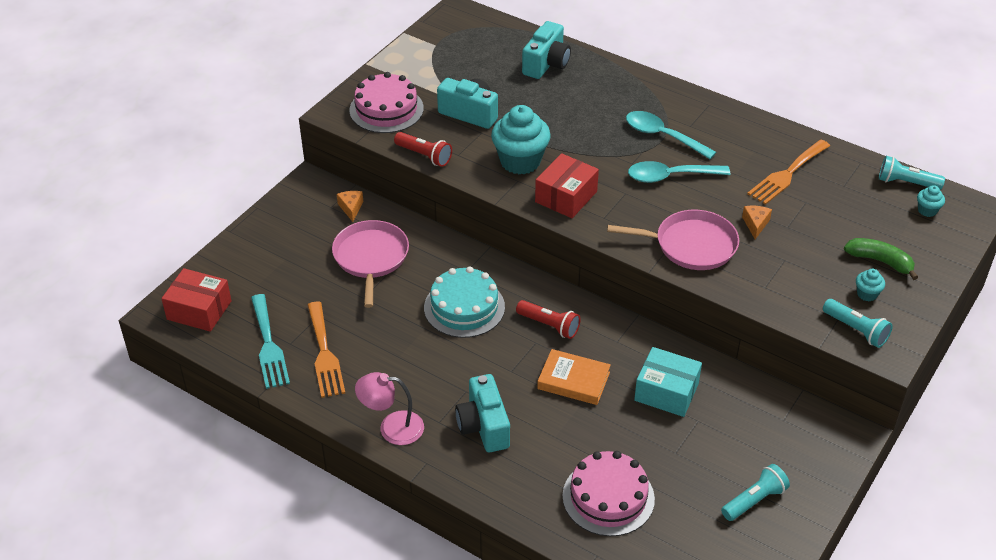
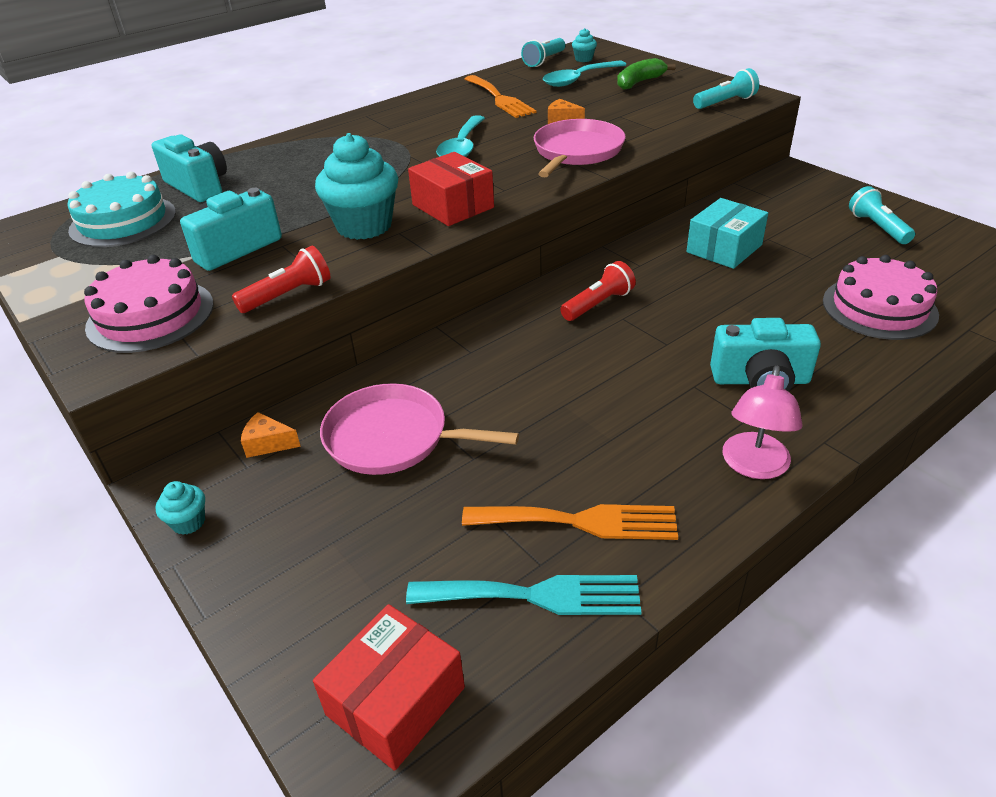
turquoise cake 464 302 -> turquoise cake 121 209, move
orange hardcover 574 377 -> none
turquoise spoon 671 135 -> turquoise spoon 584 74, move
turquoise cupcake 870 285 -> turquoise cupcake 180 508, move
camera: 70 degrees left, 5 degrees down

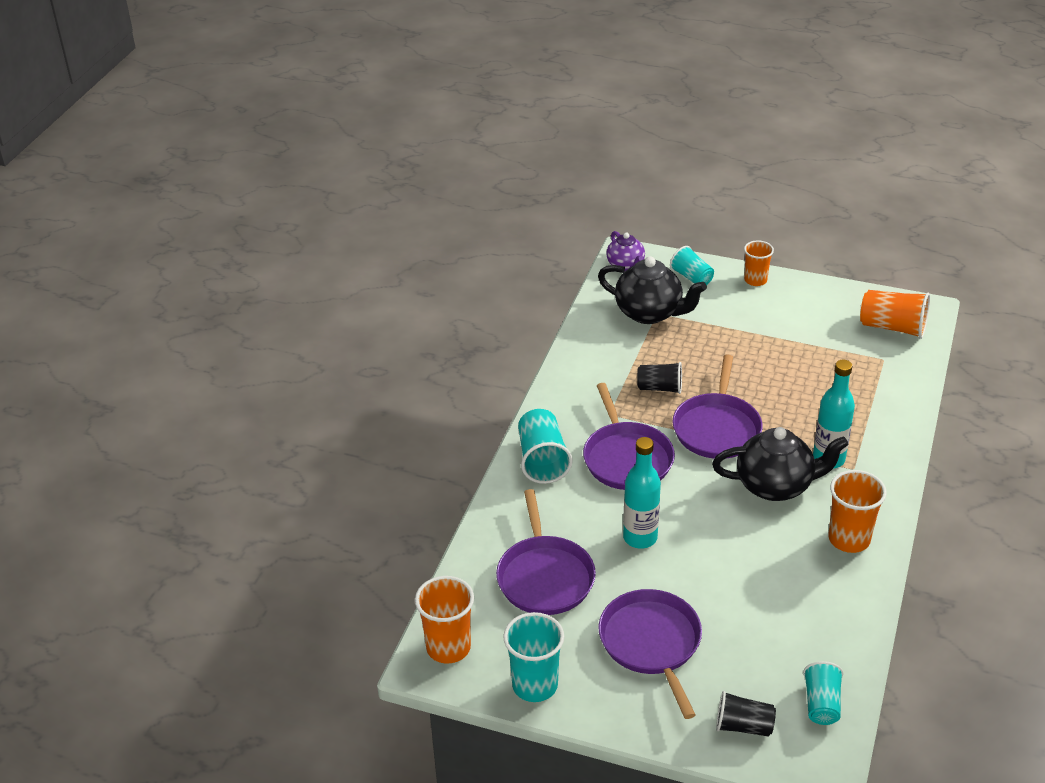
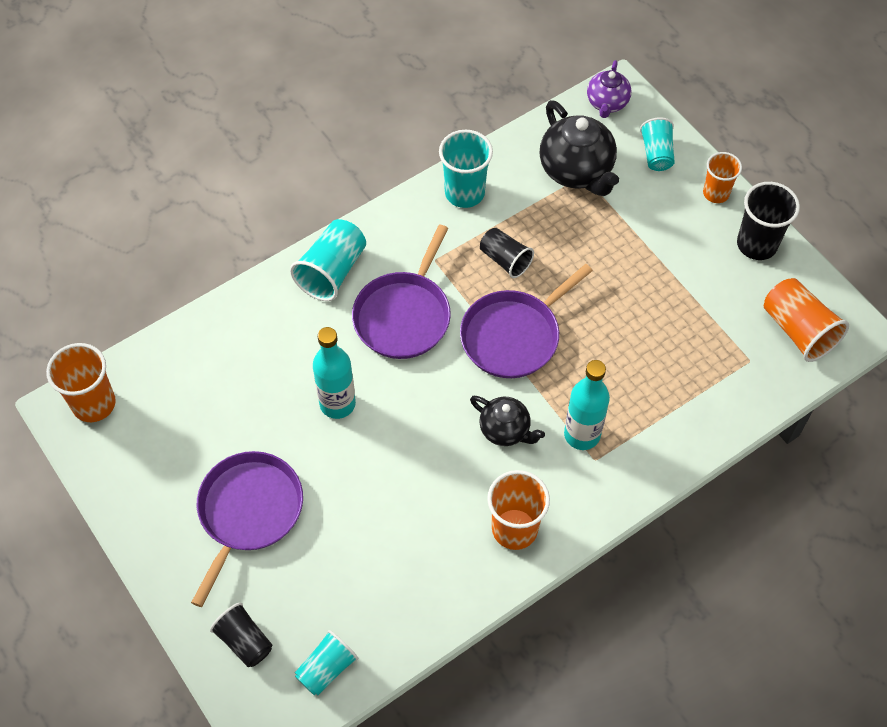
royal purple frying pan 546 552 -> none
turquoise cup 533 657 -> turquoise cup 466 169, move
black teapot 780 464 -> black teapot 507 421, x0.60
none -> black cup 768 221
camera: 35 degrees right, 20 degrees up

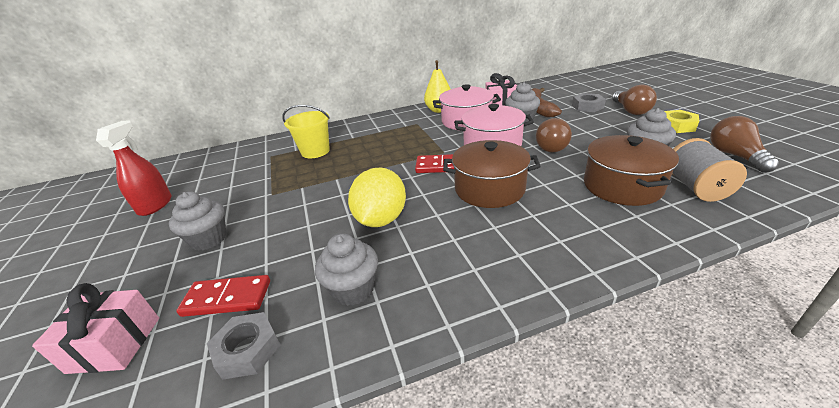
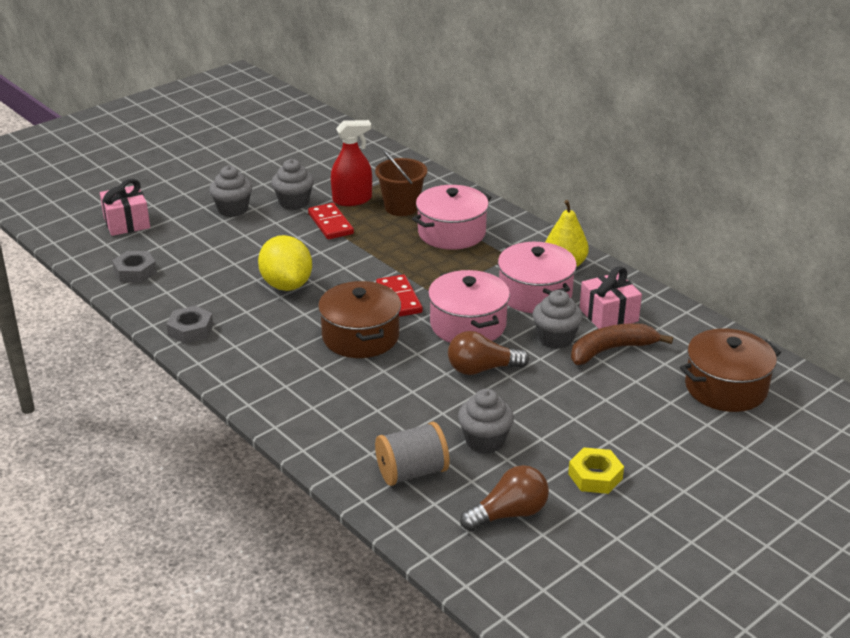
scarlet spray bottle 133 168 -> scarlet spray bottle 351 163, move
scarlet domino piece 223 296 -> scarlet domino piece 331 221, move
bright yellow pail 306 131 -> brown pail 401 182
gray cupcake 346 269 -> gray cupcake 292 184, move
bright yellow lemon 377 197 -> bright yellow lemon 285 263, 75 degrees clockwise
gray nut 589 102 -> gray nut 189 325, move
brown cooking pot 631 170 -> brown cooking pot 730 370, move
brown lightbulb 634 100 -> none
none -> rose-pink cooking pot 451 217
camera: 65 degrees right, 0 degrees up

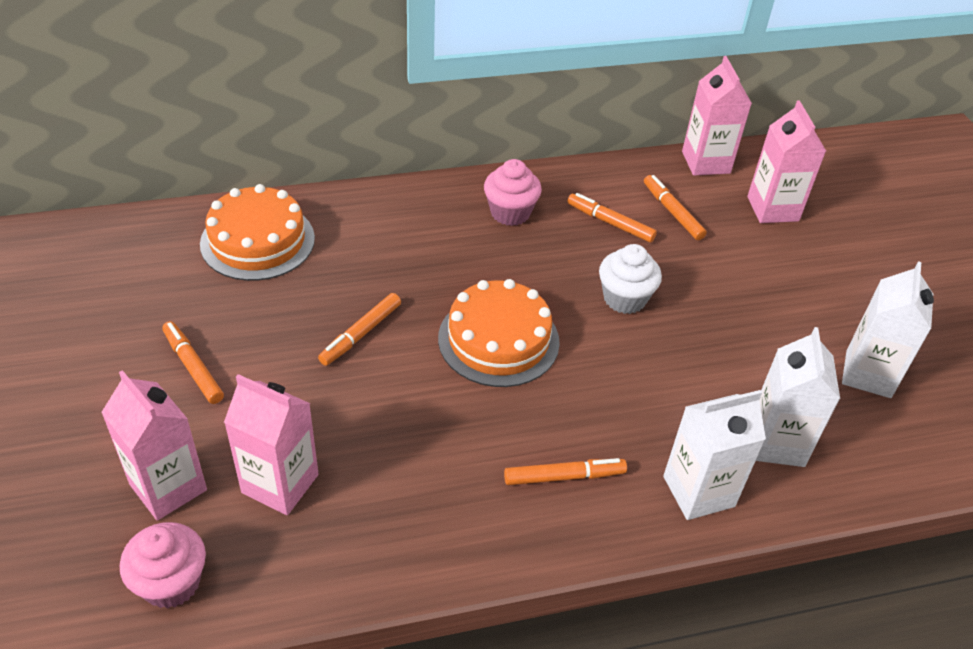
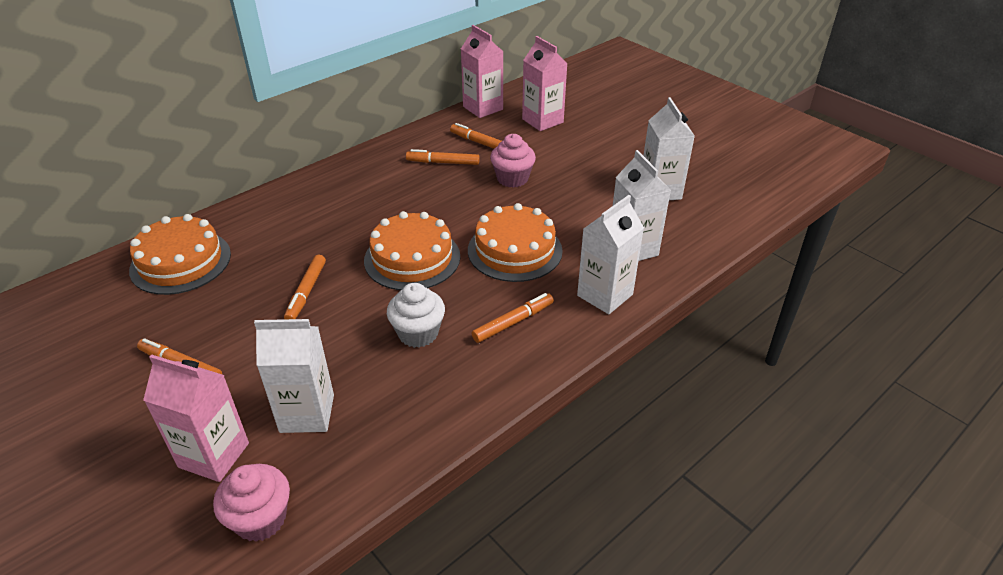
rose-pink milk carton 271 444 -> snow-white milk carton 294 376
rose-pink cupcake 513 192 -> rose-pink cupcake 513 161, move
snow-white cupcake 630 279 -> snow-white cupcake 416 315, move
none -> orange cake 515 242
camera: 25 degrees left, 5 degrees down

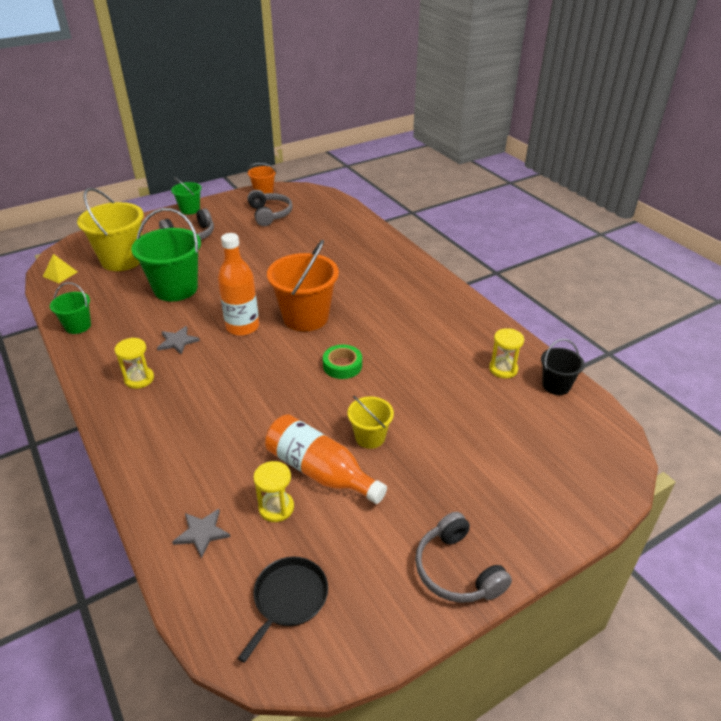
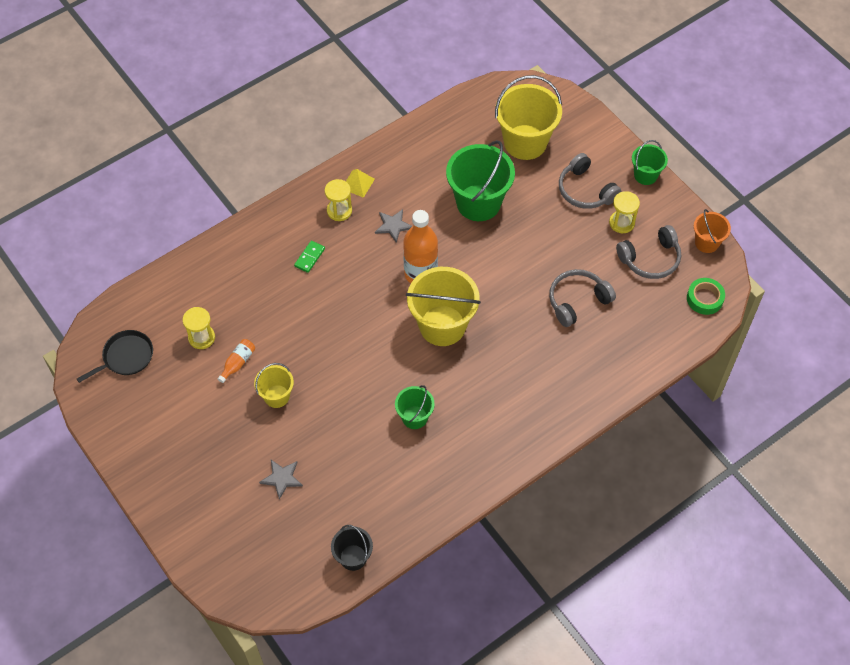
bright yellow pyramid 60 268 -> bright yellow pyramid 360 183, move
leaf-green pail 70 308 -> leaf-green pail 415 407, move
gray five-pointed star 201 534 -> gray five-pointed star 281 479, move
black frying pan 283 610 -> black frying pan 115 356, 60 degrees counterclockwise
orange bottle 326 459 -> orange bottle 236 361, x0.47
orange pail 303 285 -> bright yellow pail 443 306
leaf-green sticky tape 342 362 -> leaf-green sticky tape 706 296, move
gray headphones 463 557 -> gray headphones 582 298, move
bright yellow sand timer 506 353 -> bright yellow sand timer 624 212, move
none -> leaf-green domino piece 309 257
camera: 85 degrees right, 20 degrees up

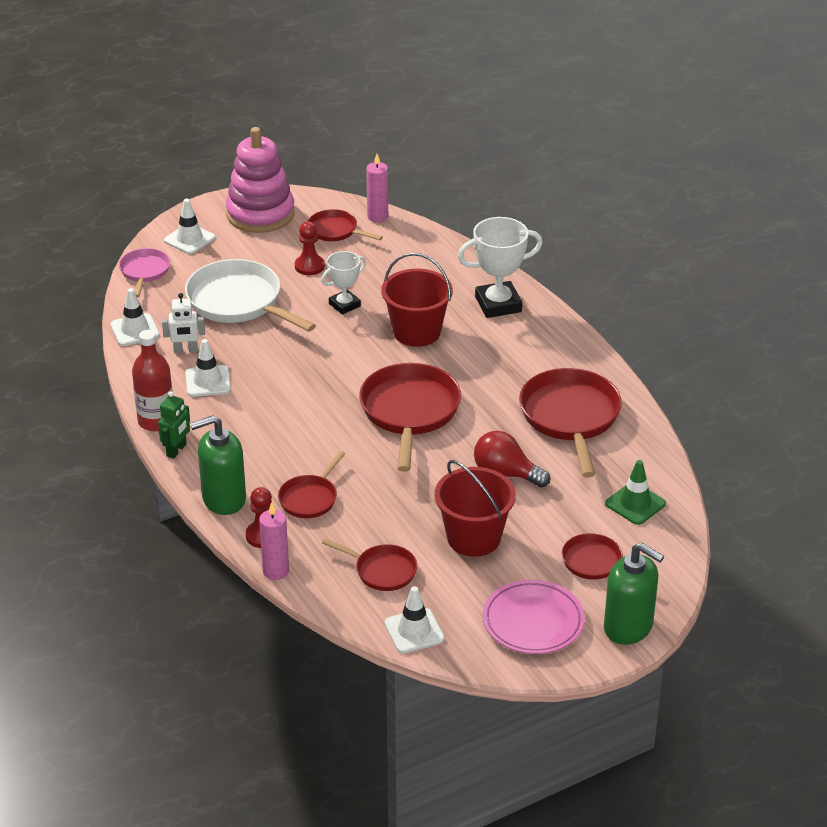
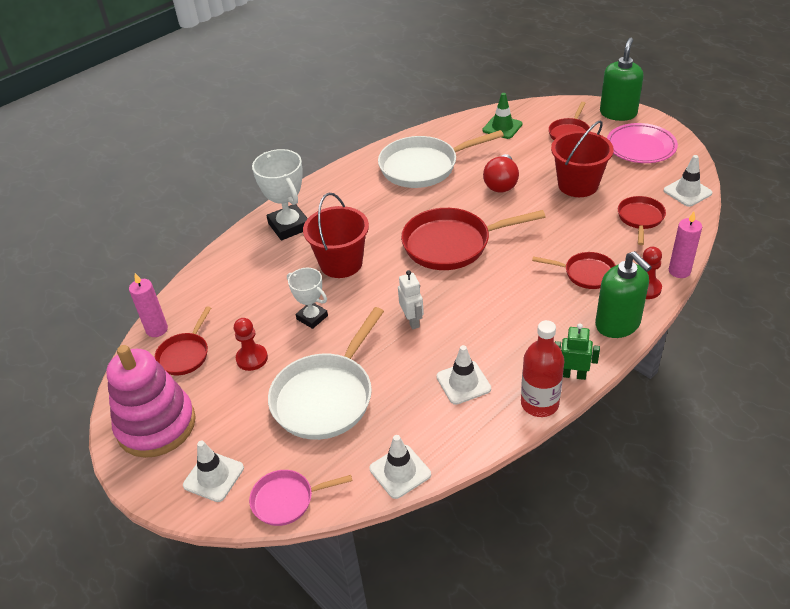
snow-white toy robot 183 323 -> snow-white toy robot 411 299, move
scarlet frying pan 570 423 -> snow-white frying pan 441 159
camera: 100 degrees left, 5 degrees up

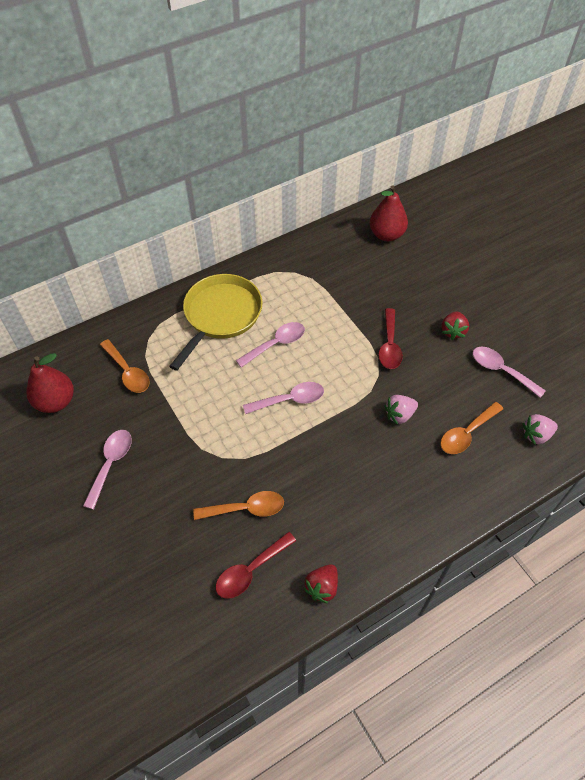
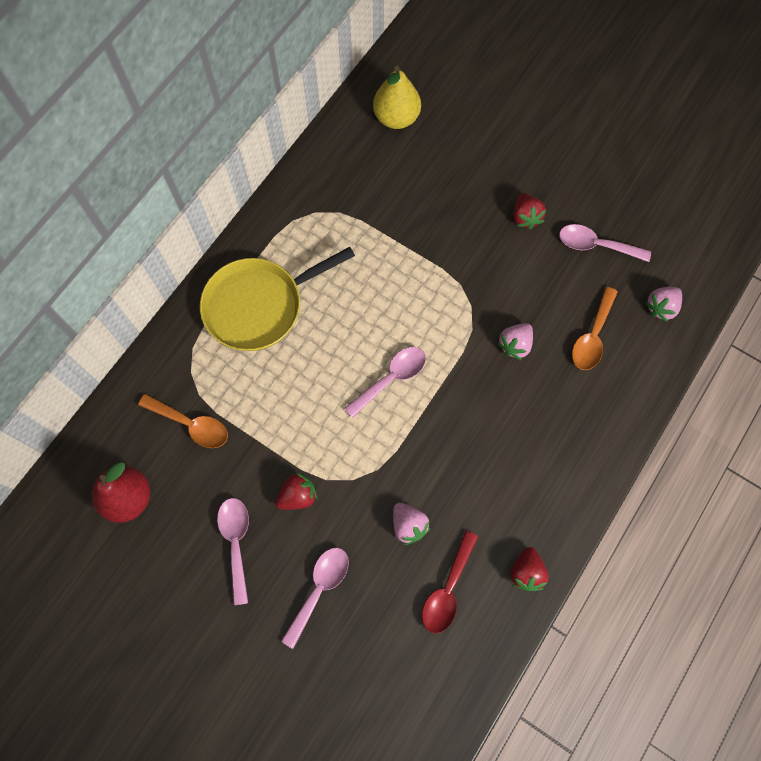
bright yellow frying pan 216 322 -> bright yellow frying pan 277 299, 120 degrees counterclockwise
orange spoon 238 505 -> rose-pink toy strawberry 411 524
rose-pink spoon 270 345 -> rose-pink spoon 315 598, move
scarlet pear 389 213 -> bright yellow pear 397 97
scarlet spoon 390 338 -> none
none -> scarlet toy strawberry 296 491
camera: 25 degrees left, 15 degrees up

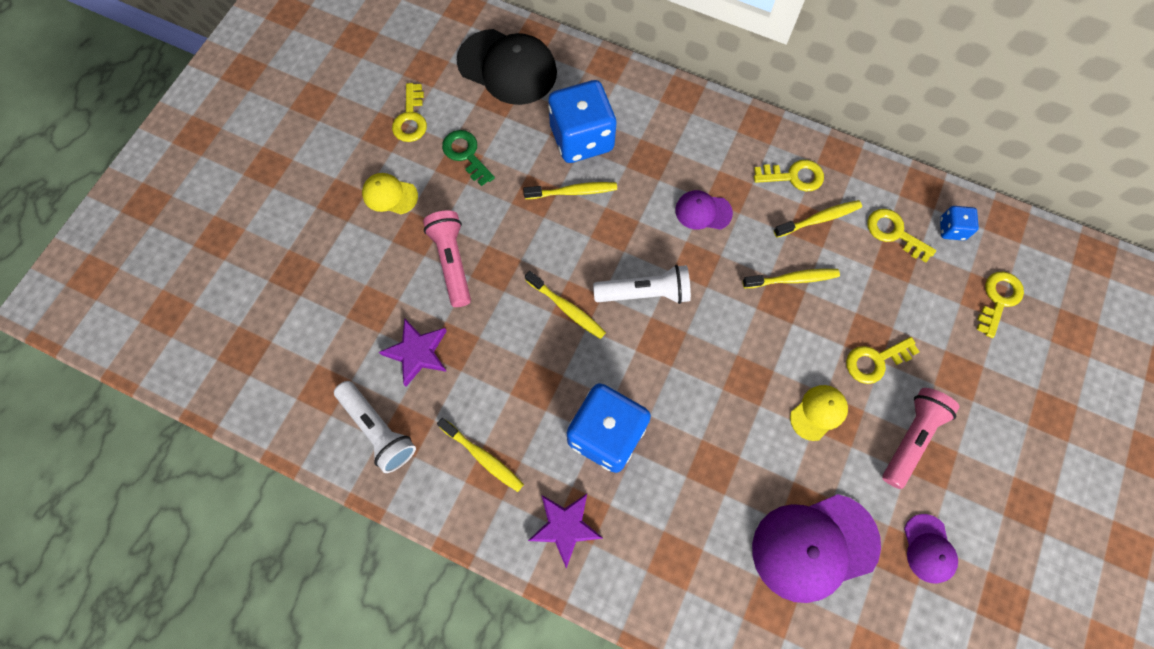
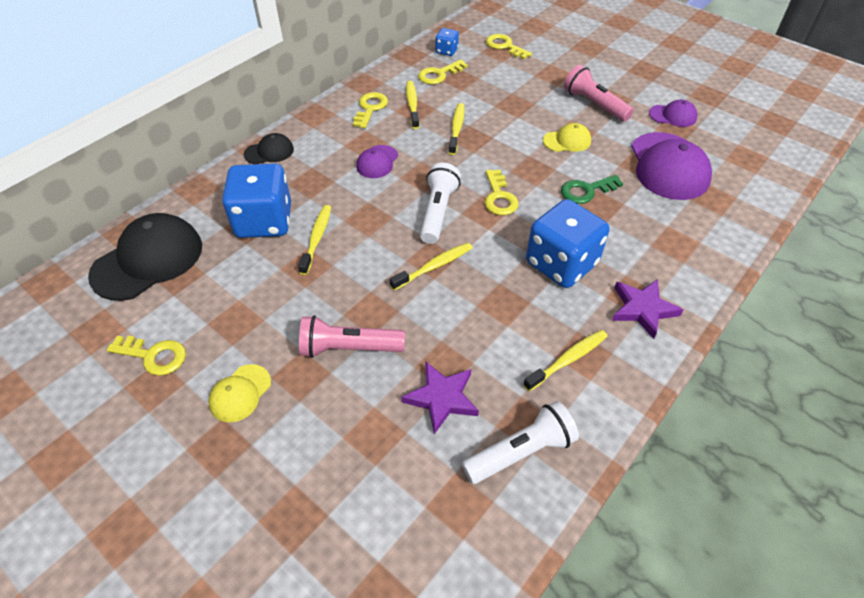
leaf-green key 468 158 -> leaf-green key 592 189, move
bright yellow baseball cap 819 413 -> bright yellow baseball cap 567 137, 105 degrees clockwise
bright yellow key 882 360 -> bright yellow key 502 192, move
none -> black baseball cap 269 148
camera: 75 degrees left, 20 degrees down

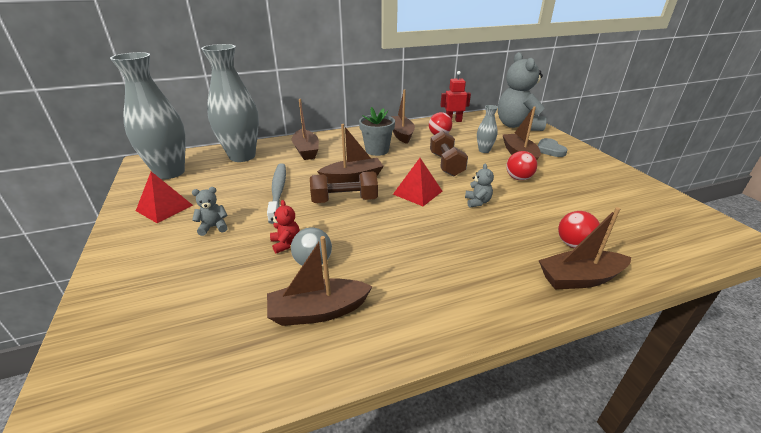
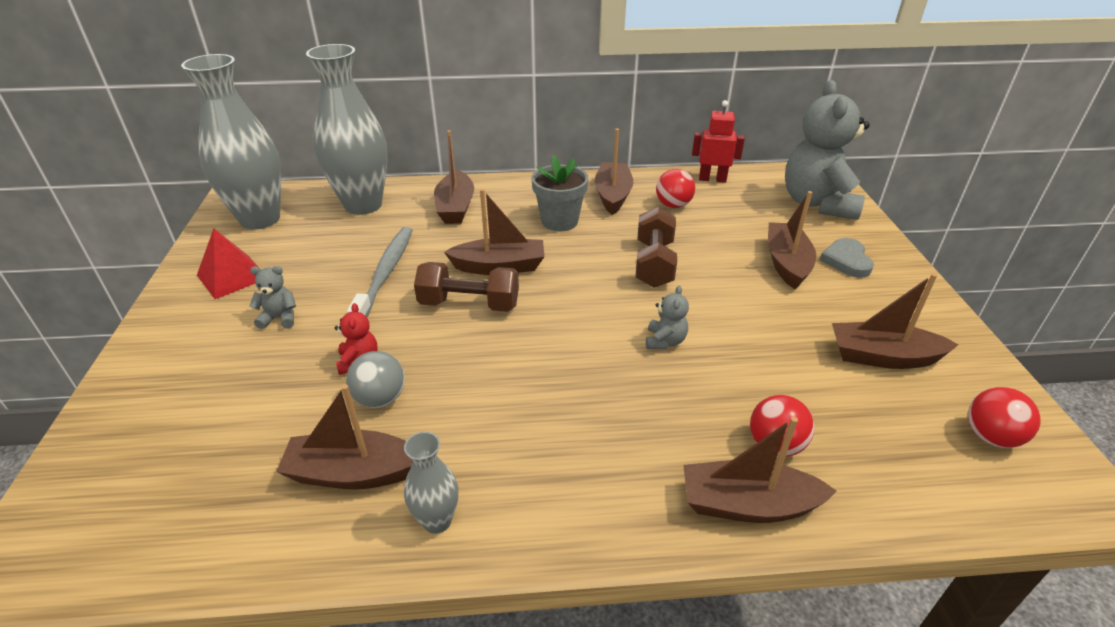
scarlet pyramid 417 182 -> none
gray flower vase 487 129 -> gray flower vase 431 483, move
scarlet sphere 521 165 -> scarlet sphere 1004 417, move
none -> brown boat 895 321
camera: 15 degrees right, 5 degrees up

